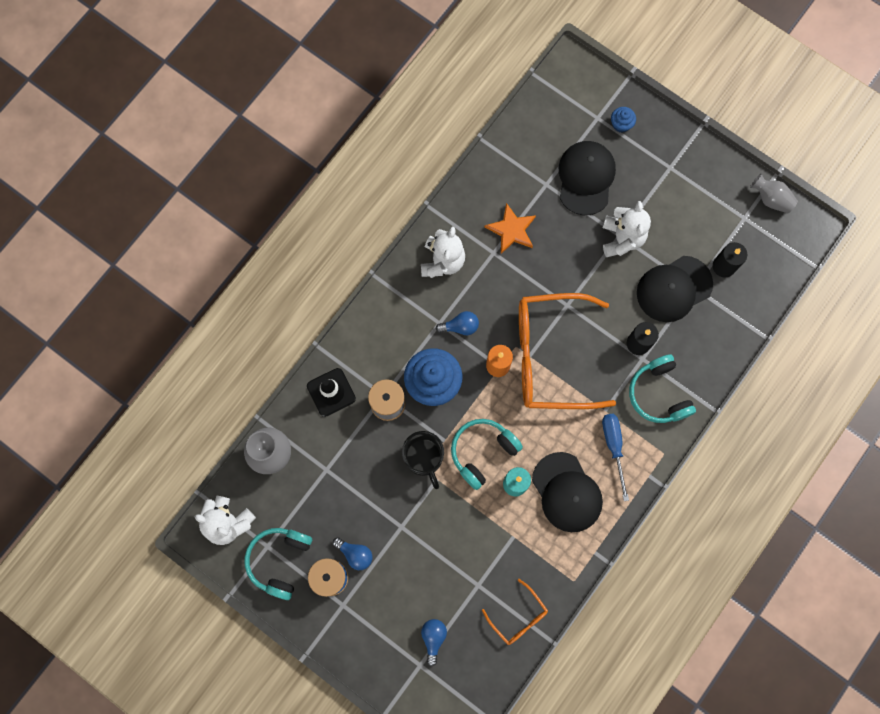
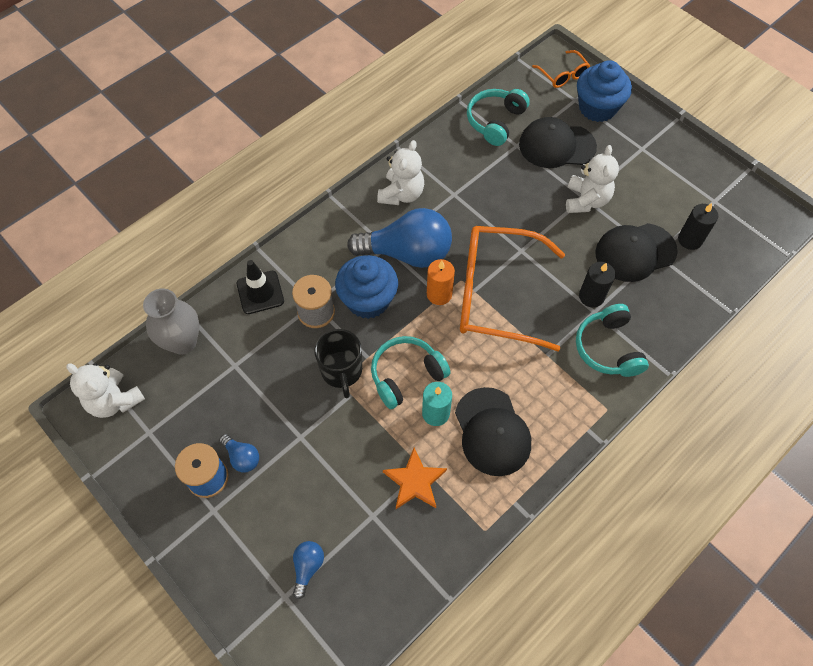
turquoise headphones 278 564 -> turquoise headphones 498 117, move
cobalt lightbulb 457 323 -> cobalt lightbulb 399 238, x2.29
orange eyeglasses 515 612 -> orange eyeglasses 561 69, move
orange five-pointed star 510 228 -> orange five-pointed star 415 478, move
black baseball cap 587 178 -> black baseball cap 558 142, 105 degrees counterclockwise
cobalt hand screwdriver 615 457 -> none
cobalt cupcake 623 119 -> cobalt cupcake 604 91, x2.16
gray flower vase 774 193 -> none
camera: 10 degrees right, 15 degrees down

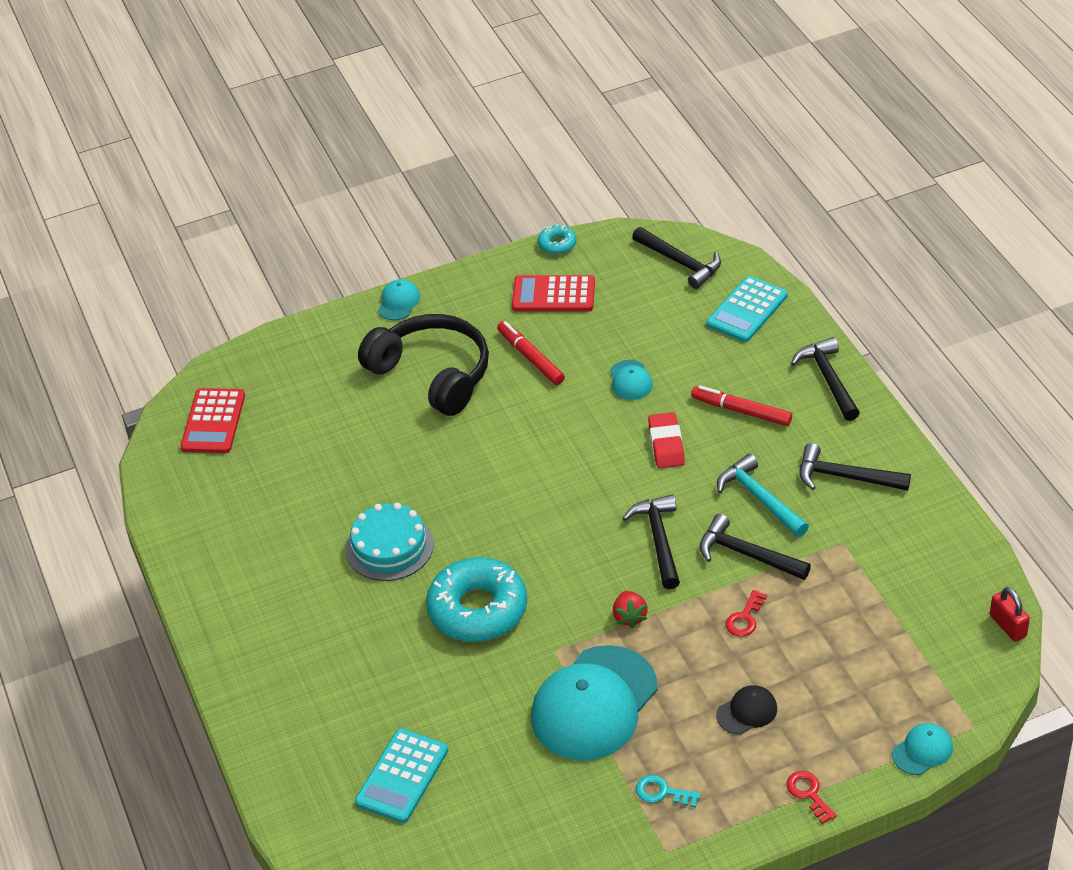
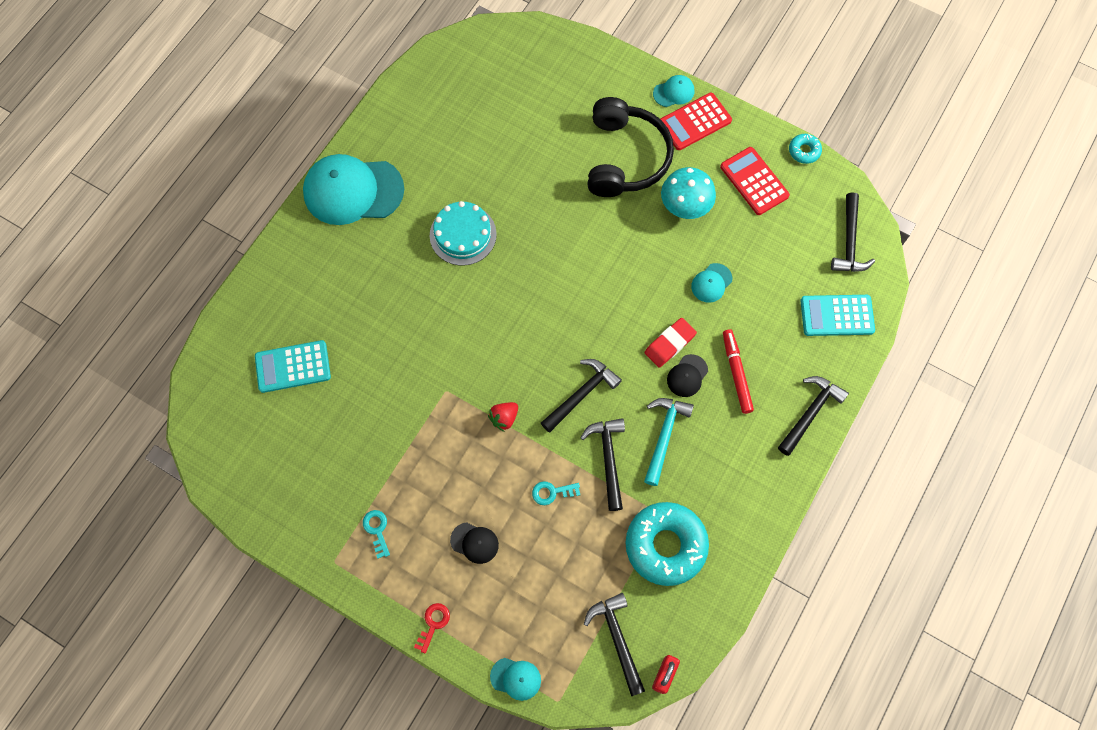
scarlet calculator 213 420 -> scarlet calculator 696 121, move
turquoise doughnut 476 599 -> turquoise doughnut 667 544, move
scarlet marker 531 353 -> turquoise fungus 688 193
turquoise baseball cap 594 703 -> turquoise baseball cap 353 189, move
scarlet key 746 613 -> turquoise key 556 493
black claw hammer 855 467 -> black claw hammer 614 645, move
none -> black baseball cap 687 375
camera: 50 degrees right, 25 degrees up

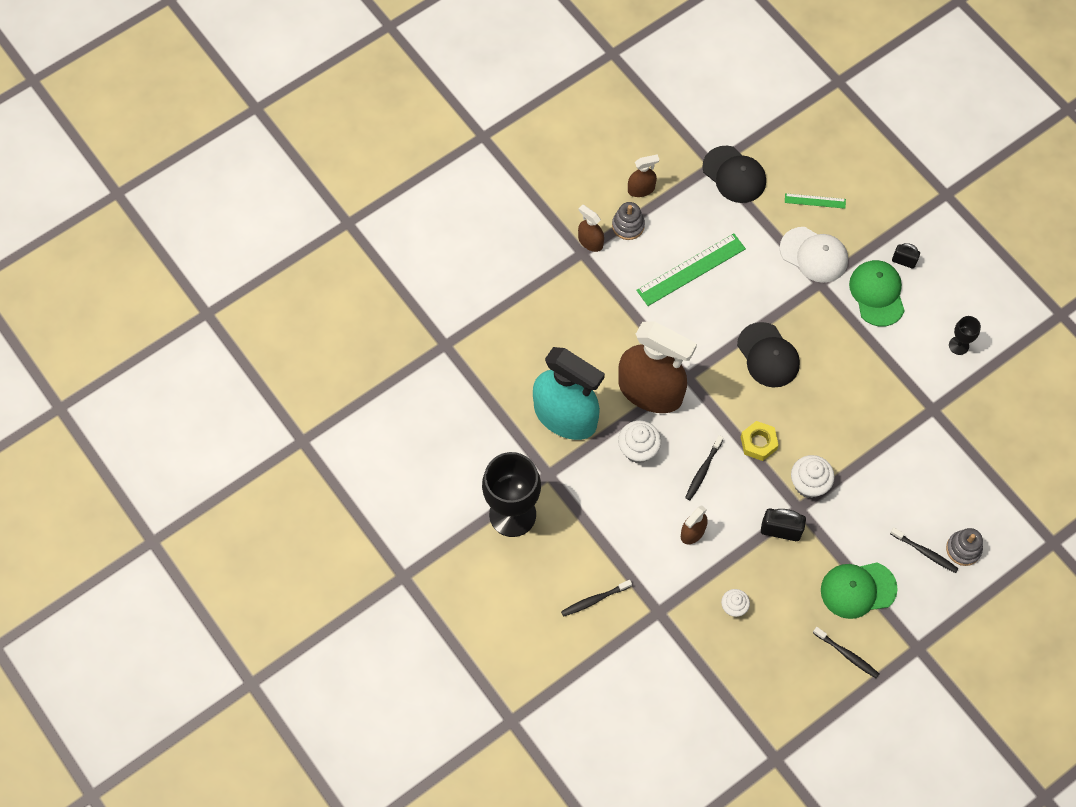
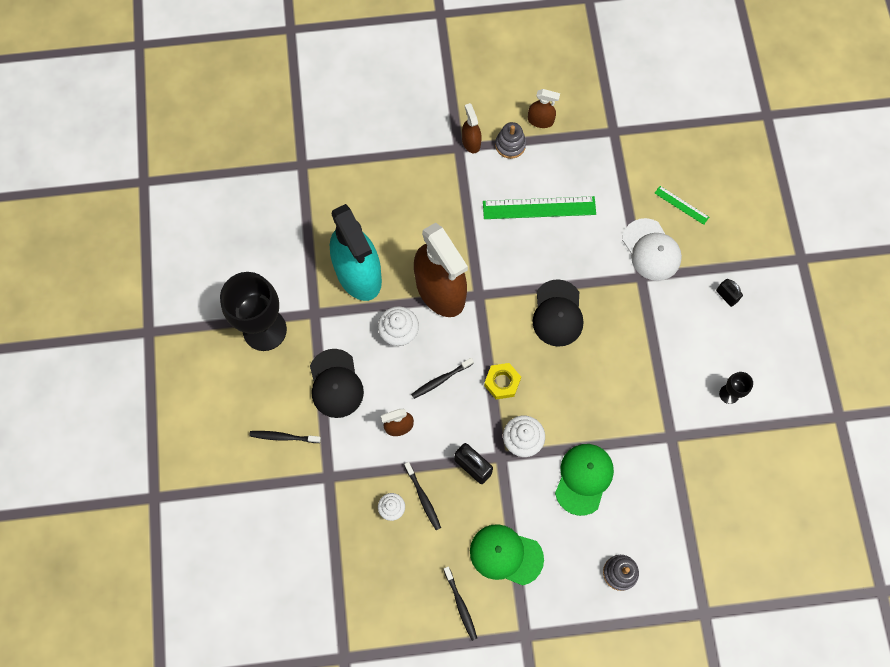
black baseball cap 734 174 -> black baseball cap 337 383, move
leaf-green baseball cap 877 293 -> leaf-green baseball cap 584 480, move
black dental brush 924 550 -> black dental brush 422 496, move
camera: 30 degrees right, 5 degrees up

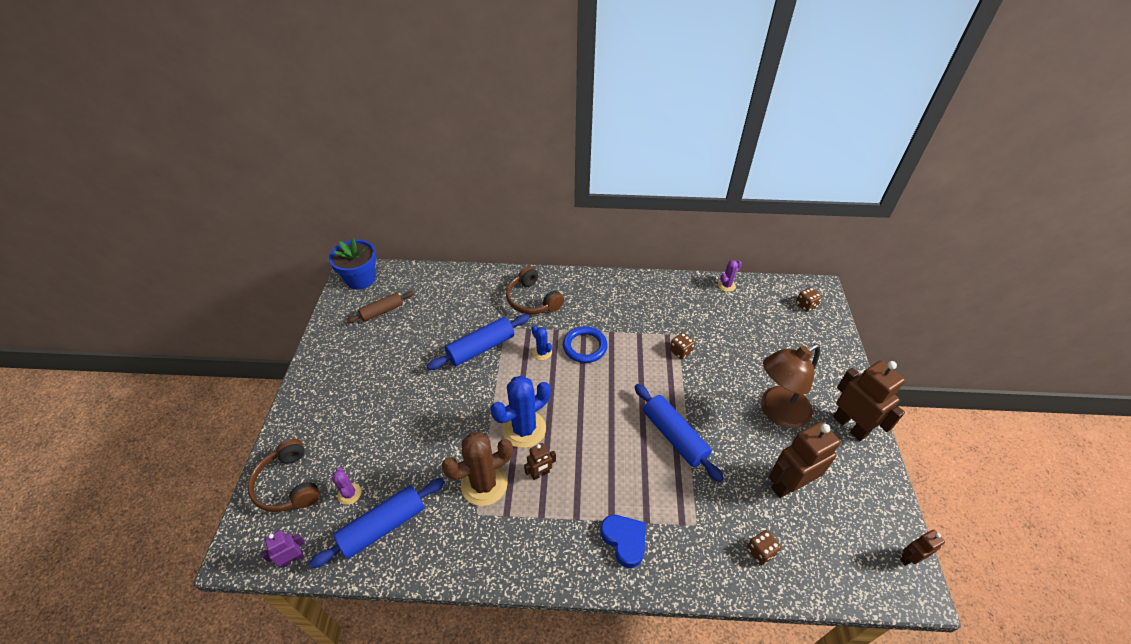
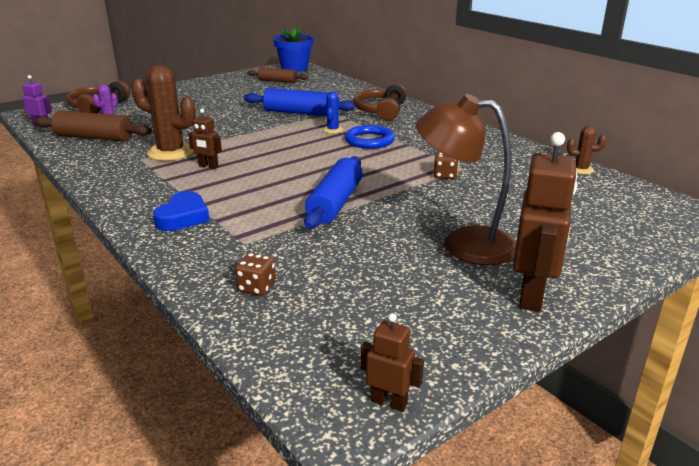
cobalt pastry roller 377 523 -> brown pastry roller 93 126
cobalt cactus 521 412 -> none
royal purple cactus 730 276 -> brown cactus 587 150
brown toy robot 804 460 -> none
brown game die 809 299 -> none
camera: 50 degrees right, 20 degrees down

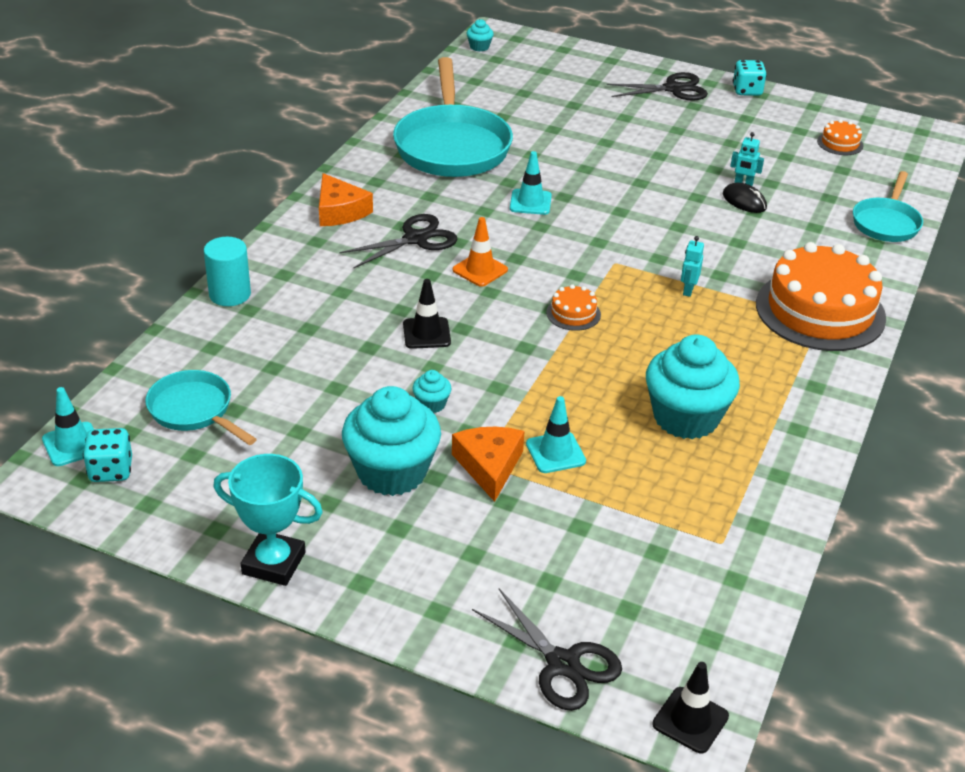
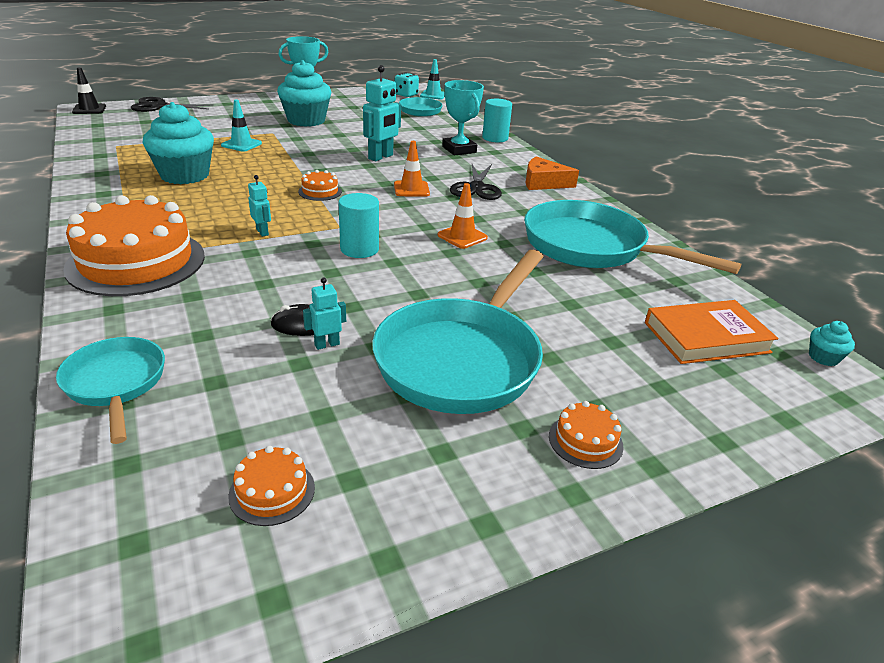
black traffic cone 427 314 -> turquoise toy robot 382 113
turquoise cupcake 432 391 -> none
orange cheese wedge 488 464 -> none
turquoise traffic cone 531 183 -> orange traffic cone 462 216
black scissors 657 86 -> orange cake 586 435
turquoise game die 750 78 -> none
none -> turquoise solid cylinder 359 225
none -> turquoise frying pan 458 332
none -> turquoise trophy 463 118
none -> orange hardcover 712 332
camera: 130 degrees right, 5 degrees down

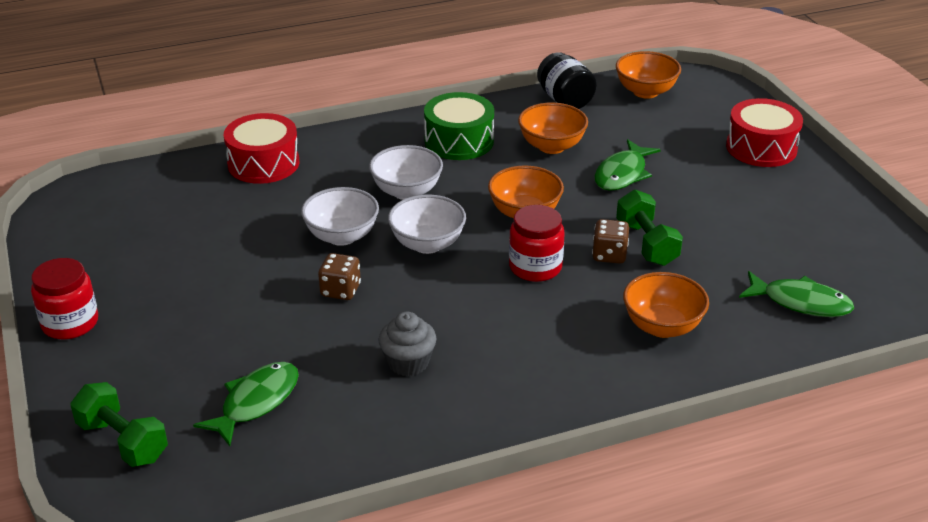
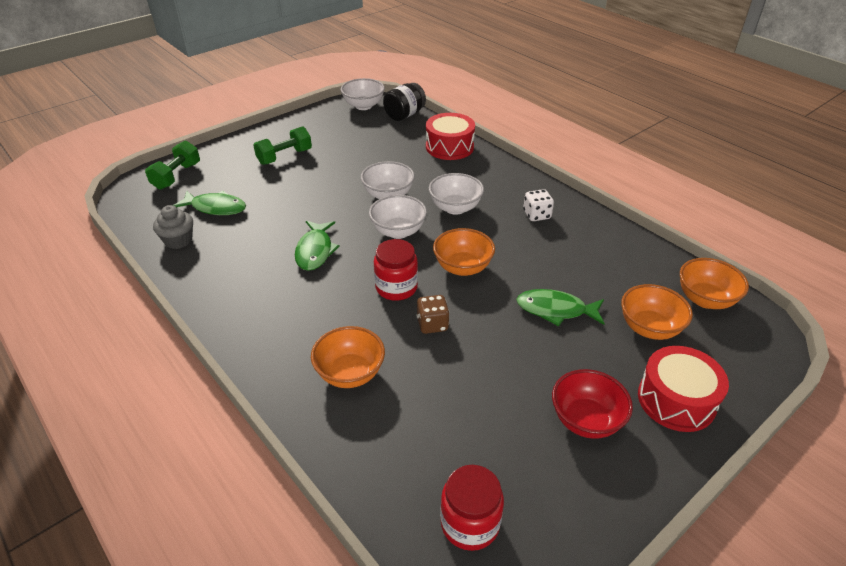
scarlet preserve jar 64 298 -> scarlet preserve jar 472 508, move
brown game die 339 276 -> none
gray cupcake 407 344 -> gray cupcake 173 227, move
leaf-green toy drum 459 126 -> snow-white game die 538 205
orange bowl 553 128 -> orange bowl 657 312, move
black preserve jar 567 80 -> black preserve jar 404 102, move
leaf-green free weight 649 228 -> leaf-green free weight 282 145, move
leaf-green fish figure 796 294 -> leaf-green fish figure 317 246, move
none -> snow-white bowl 363 94
none -> scarlet bowl 592 404
camera: 70 degrees right, 5 degrees up

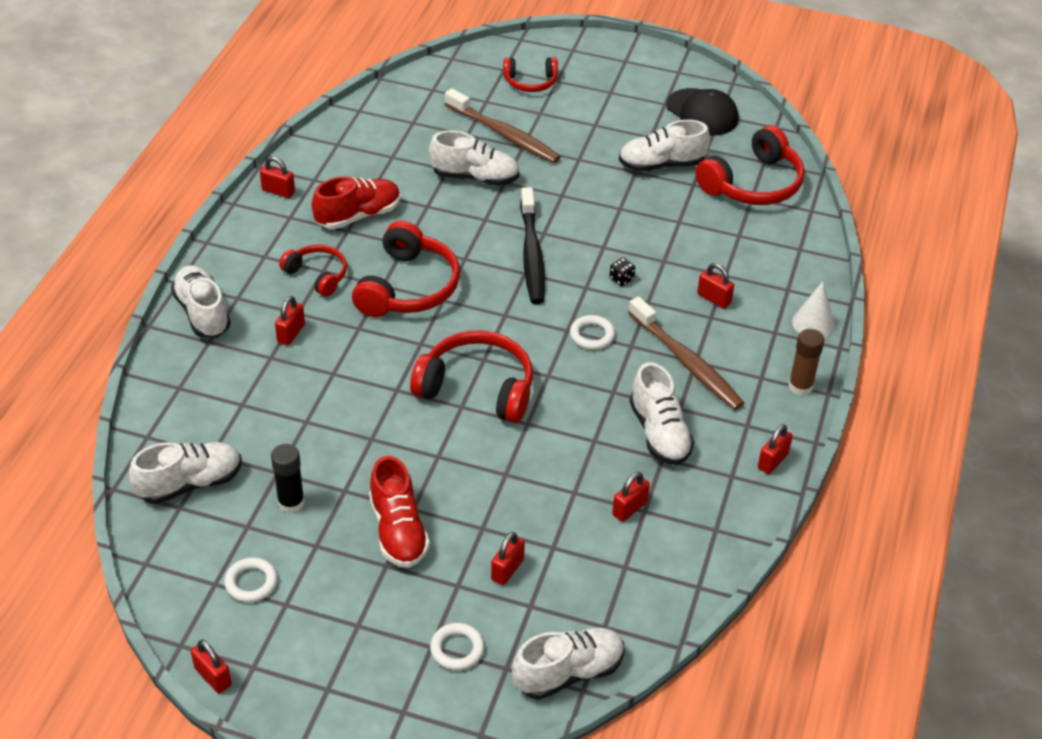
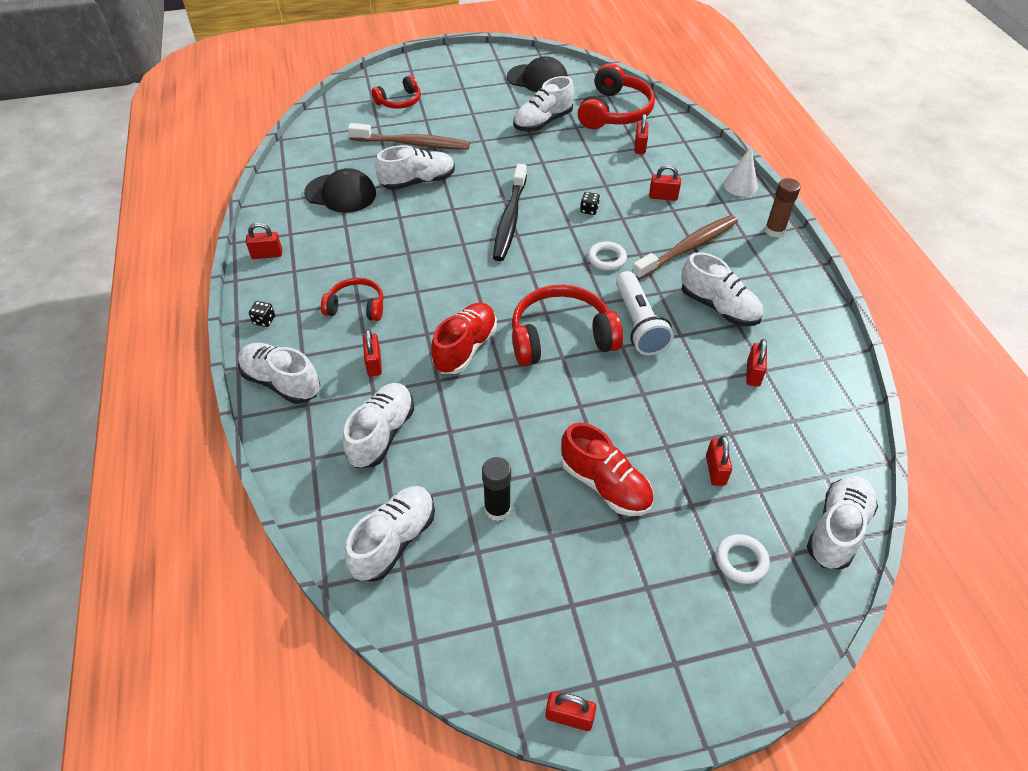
snow-white ring 251 580 -> none
scarlet sneaker 356 203 -> scarlet sneaker 464 338, move
scarlet headphones 406 269 -> none
black dental brush 532 245 -> black dental brush 510 212, 45 degrees clockwise
brown dental brush 686 353 -> brown dental brush 685 247, 60 degrees counterclockwise
scarlet padlock 775 449 -> scarlet padlock 641 134, move
none -> black game die 262 314
none -> black baseball cap 340 190
none -> snow-white sneaker 378 425
none -> snow-white pocket torch 645 313
camera: 30 degrees left, 5 degrees up

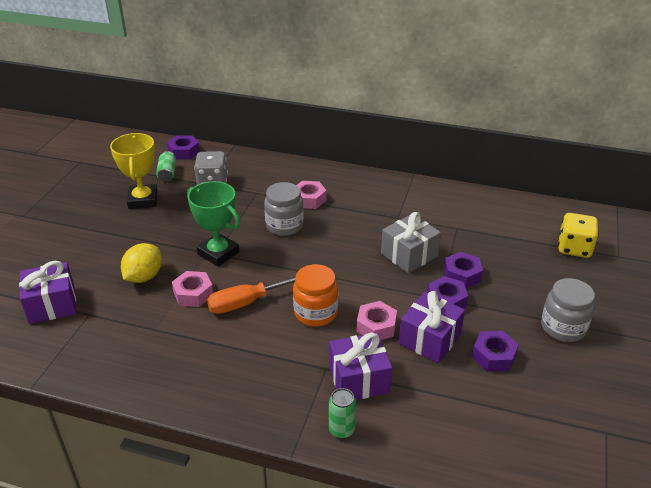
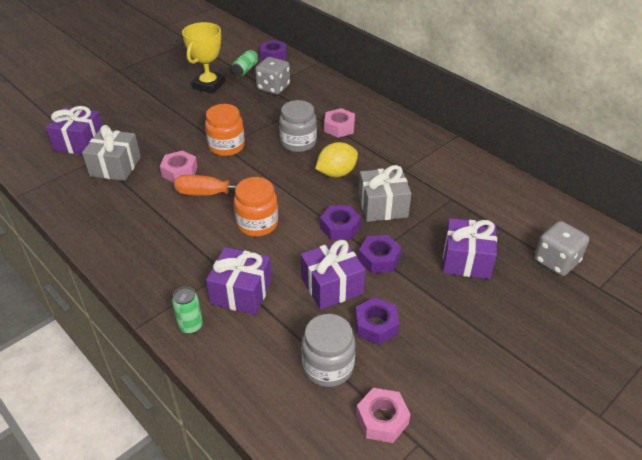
bright yellow lemon 141 263 -> bright yellow lemon 336 160, move
leaf-green trophy 213 223 -> orange preserve jar 225 130
rose-pink nut 376 320 -> rose-pink nut 383 415, move
royal purple nut 463 270 -> royal purple nut 340 222, move
gray preserve jar 568 310 -> gray preserve jar 329 350, move
bright yellow game die 578 235 -> gray game die 561 248
none -> gray gift 111 153
none -> royal purple gift 470 248
camera: 30 degrees right, 5 degrees up

